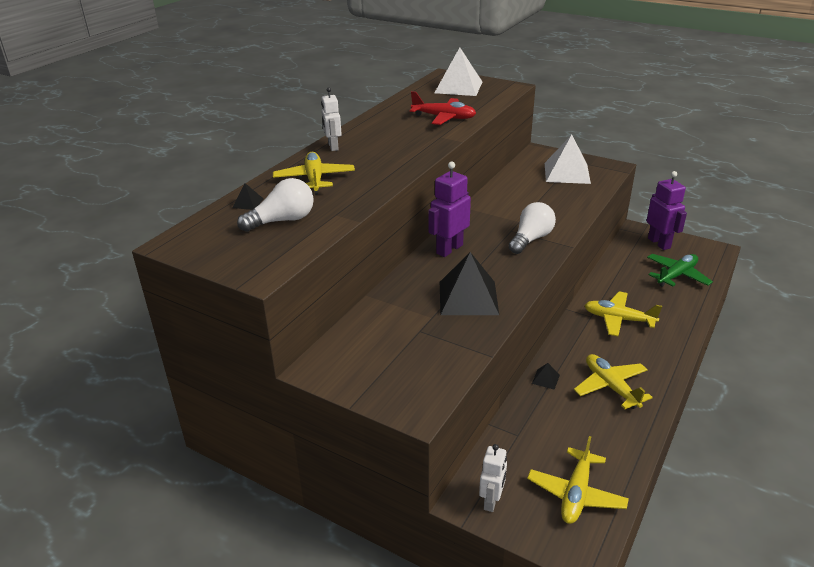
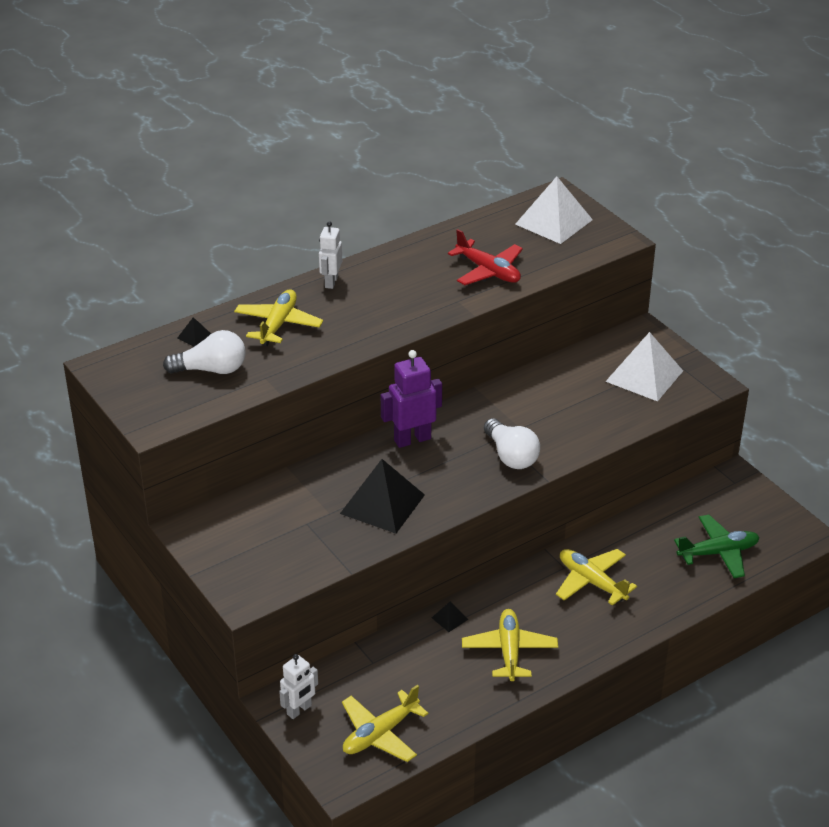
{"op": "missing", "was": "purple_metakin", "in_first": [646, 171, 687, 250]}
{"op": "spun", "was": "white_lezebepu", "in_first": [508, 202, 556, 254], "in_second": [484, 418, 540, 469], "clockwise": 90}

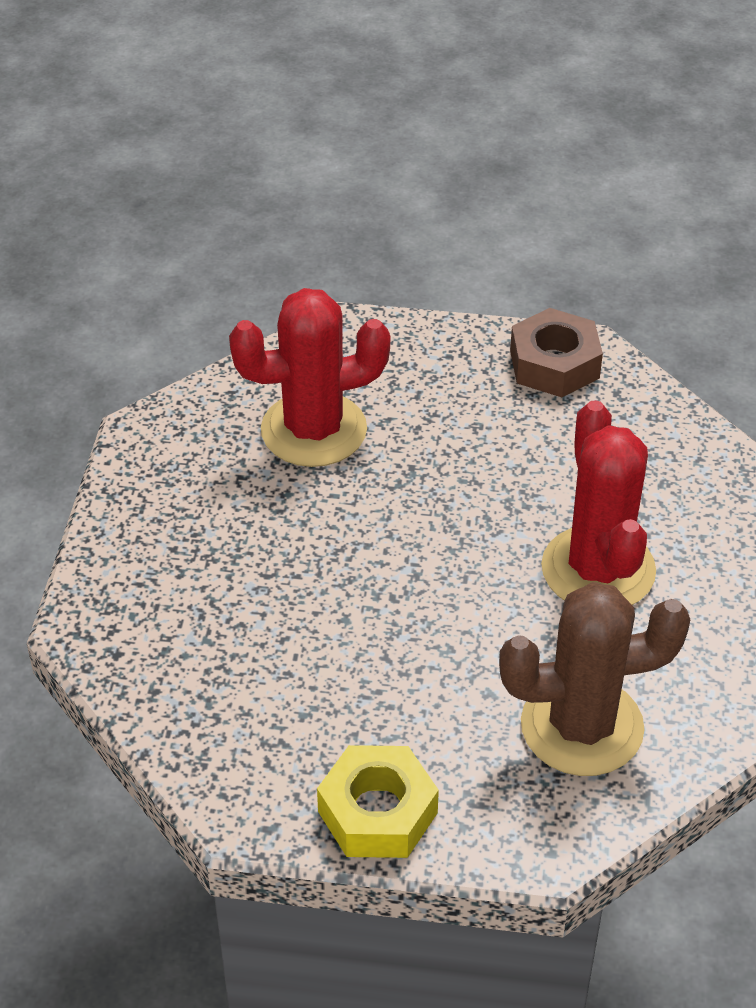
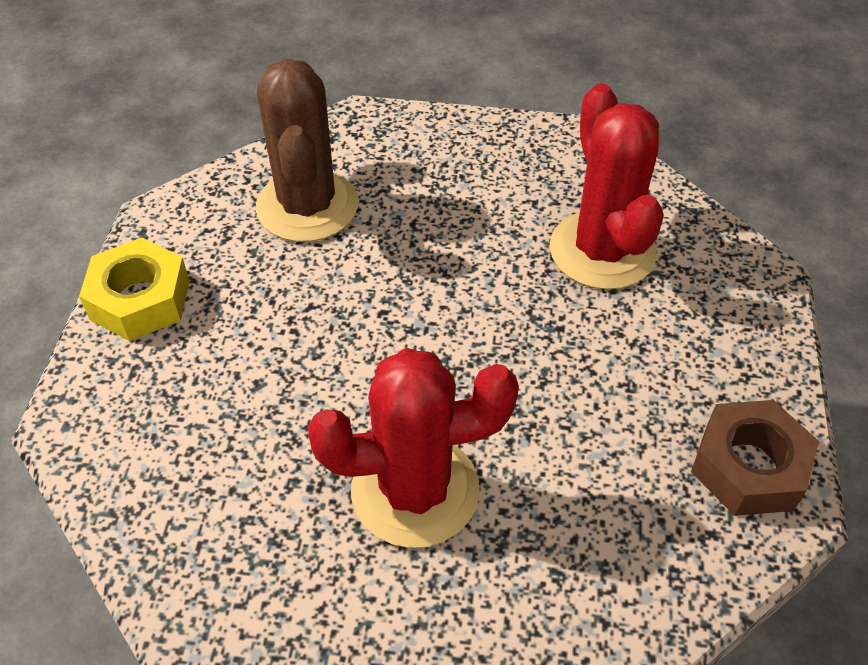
{"op": "relocated", "was": "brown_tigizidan", "in_first": [499, 582, 690, 776], "in_second": [255, 59, 358, 242]}

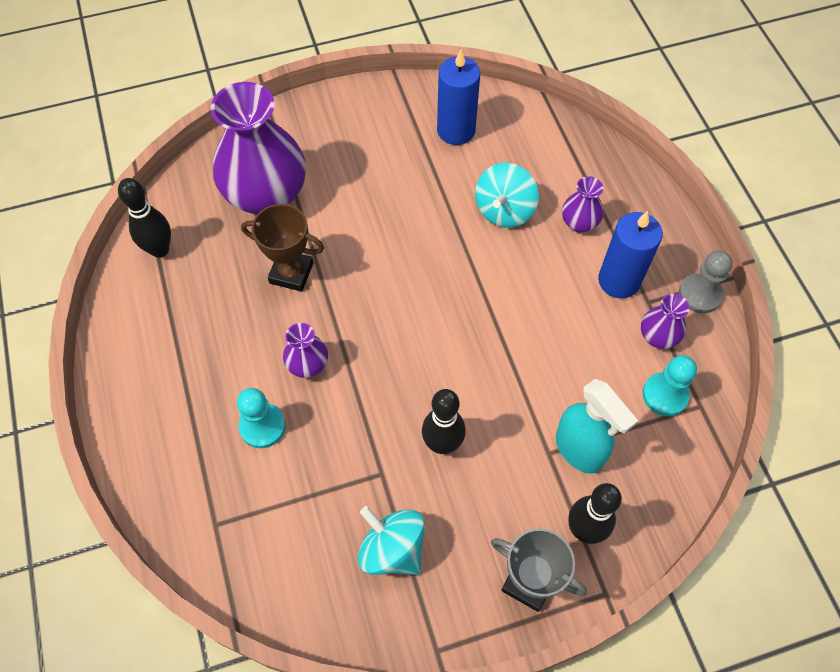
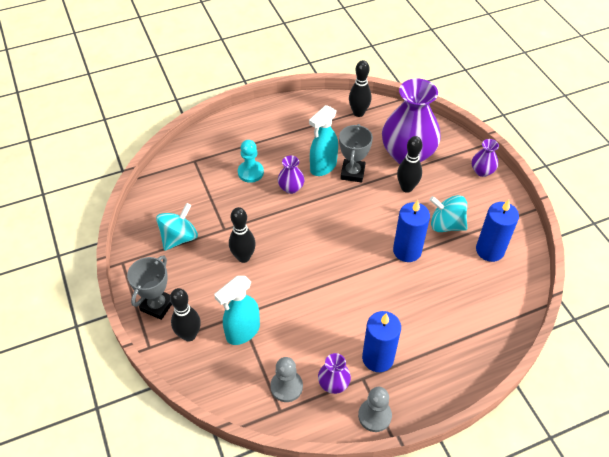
{"op": "relocated", "was": "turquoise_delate", "in_first": [475, 163, 539, 228], "in_second": [430, 195, 467, 232]}
{"op": "relocated", "was": "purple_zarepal", "in_first": [562, 176, 604, 233], "in_second": [472, 139, 499, 177]}
{"op": "colour", "was": "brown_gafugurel", "now": "grey_gafugurel", "in_first": [241, 204, 324, 292], "in_second": [339, 124, 373, 183]}
{"op": "colour", "was": "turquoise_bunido", "now": "grey_bunido", "in_first": [643, 355, 697, 416], "in_second": [270, 357, 303, 402]}
{"op": "appeared", "now": "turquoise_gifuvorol", "in_second": [309, 105, 338, 176]}
{"op": "appeared", "now": "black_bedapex", "in_second": [397, 136, 422, 193]}
{"op": "appeared", "now": "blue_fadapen", "in_second": [393, 200, 430, 262]}

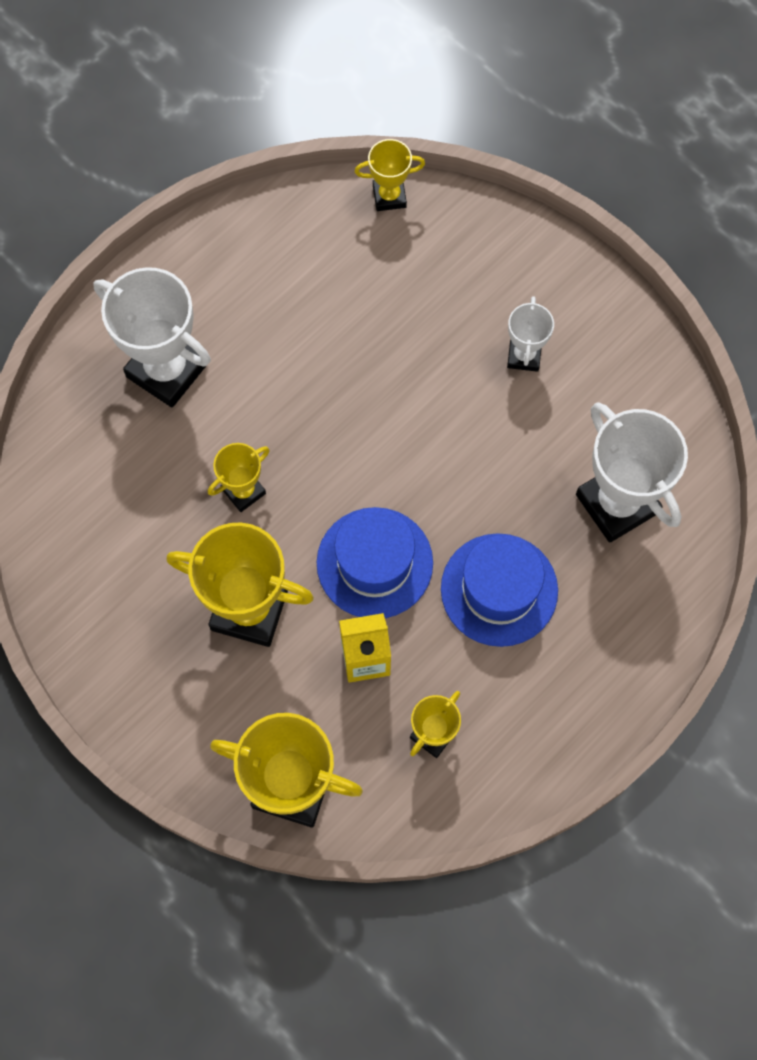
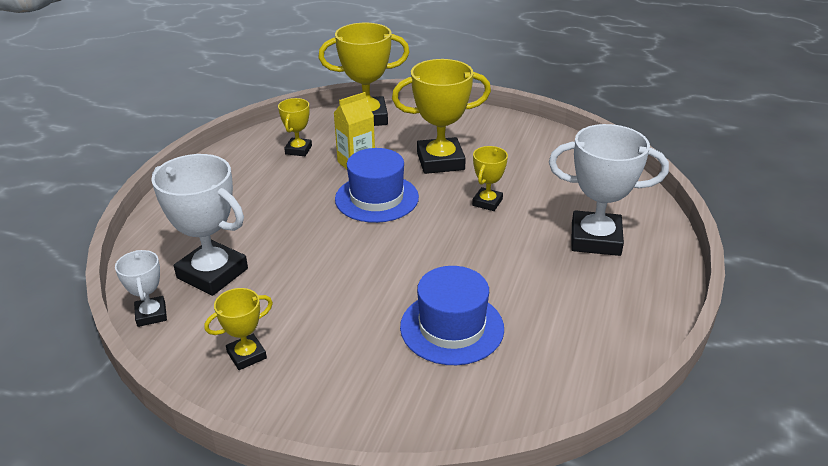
{"op": "relocated", "was": "yellow_gafugurel", "in_first": [354, 139, 425, 211], "in_second": [204, 288, 273, 370]}
{"op": "relocated", "was": "white_gafugurel", "in_first": [507, 296, 554, 372], "in_second": [115, 250, 167, 327]}
{"op": "relocated", "was": "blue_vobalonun", "in_first": [441, 533, 558, 647], "in_second": [400, 266, 504, 365]}

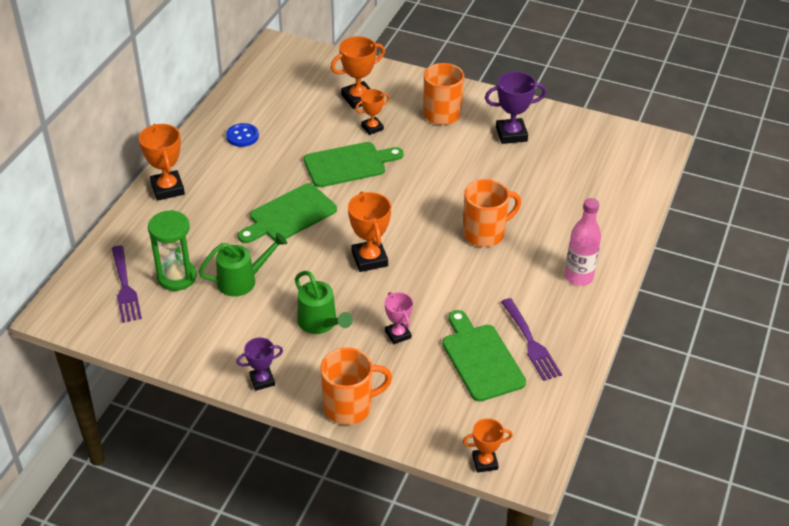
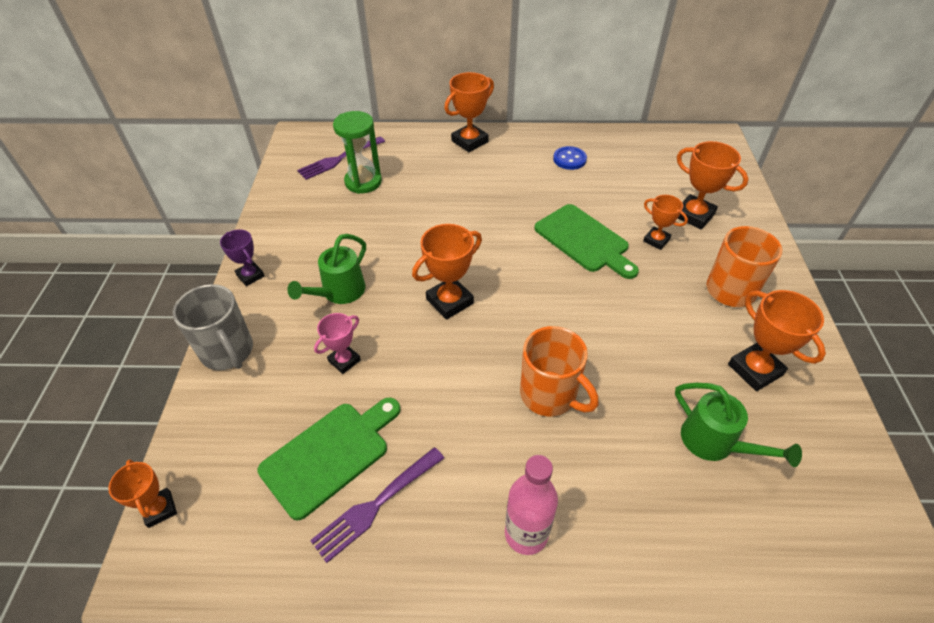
{"op": "colour", "was": "purple_gafugurel", "now": "orange_gafugurel", "in_first": [485, 71, 546, 144], "in_second": [728, 290, 826, 391]}
{"op": "missing", "was": "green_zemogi", "in_first": [238, 183, 337, 243]}
{"op": "relocated", "was": "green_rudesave", "in_first": [199, 233, 287, 297], "in_second": [675, 383, 802, 467]}
{"op": "colour", "was": "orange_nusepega", "now": "grey_nusepega", "in_first": [321, 348, 392, 425], "in_second": [173, 284, 253, 370]}

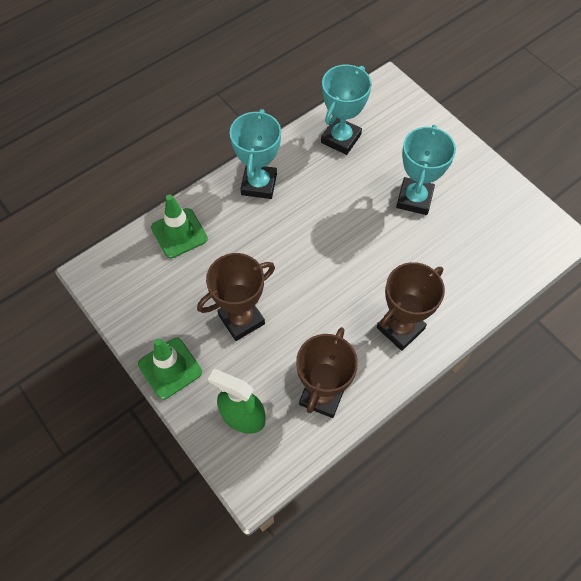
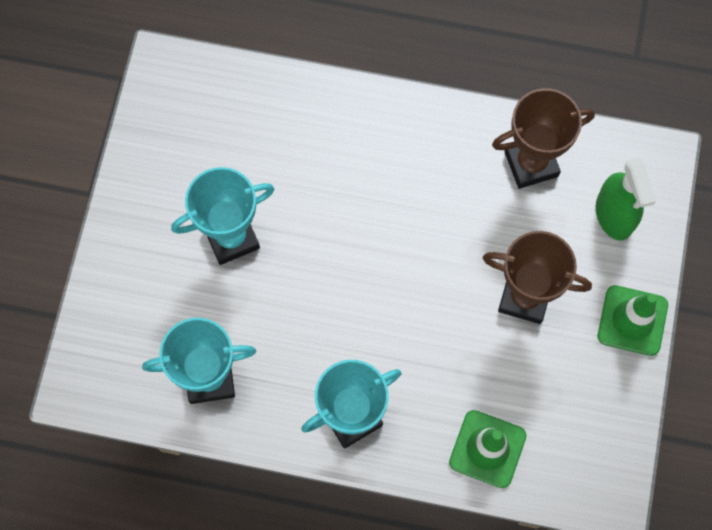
{"op": "missing", "was": "brown_gafugurel", "in_first": [377, 262, 445, 351]}

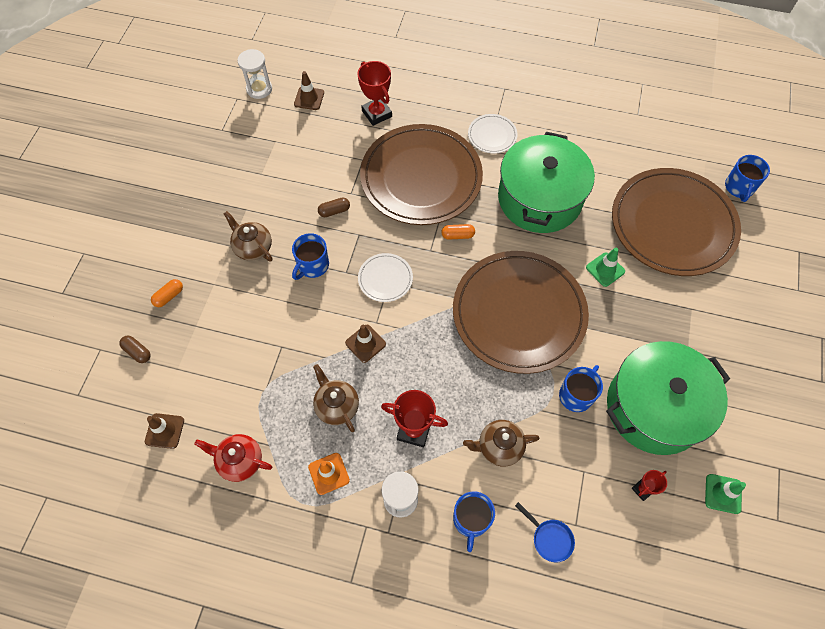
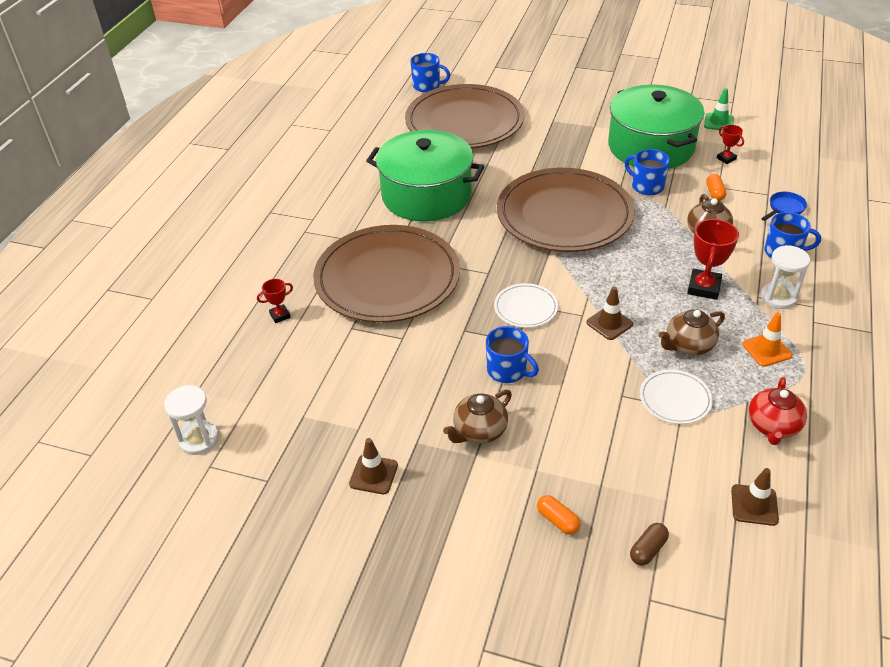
{"op": "size", "was": "red_gafugurel", "in_first": [357, 61, 392, 126], "in_second": [257, 279, 293, 323], "ratio": 0.55}
{"op": "relocated", "was": "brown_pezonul", "in_first": [294, 71, 324, 110], "in_second": [349, 438, 398, 494]}
{"op": "relocated", "was": "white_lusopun", "in_first": [468, 114, 518, 153], "in_second": [640, 370, 713, 424]}
{"op": "missing", "was": "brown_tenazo", "in_first": [318, 197, 350, 217]}
{"op": "relocated", "was": "orange_tenazo", "in_first": [441, 224, 475, 240], "in_second": [706, 174, 726, 201]}
{"op": "missing", "was": "green_pezonul", "in_first": [586, 248, 625, 287]}

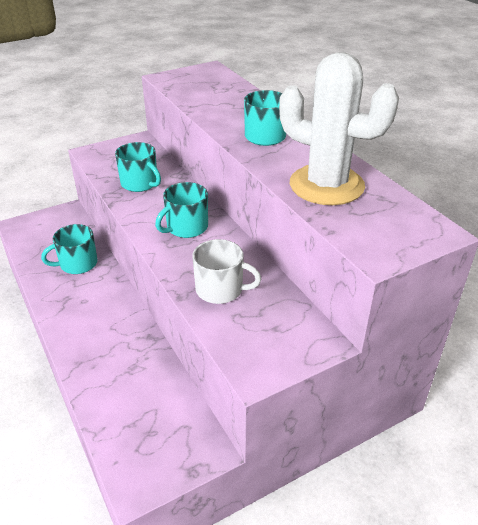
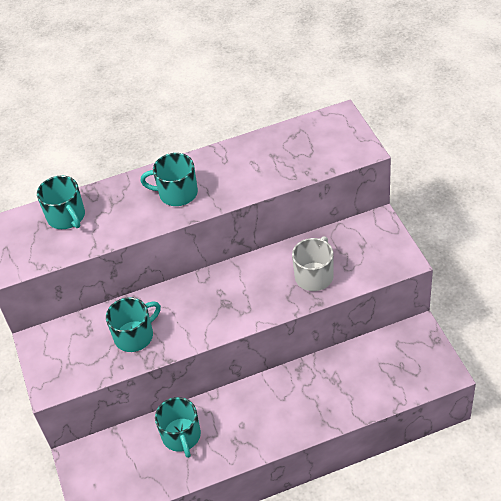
{"op": "missing", "was": "white_tigizidan", "in_first": [279, 52, 399, 205]}
{"op": "relocated", "was": "turquoise_nusepega", "in_first": [155, 182, 208, 238], "in_second": [37, 175, 85, 229]}

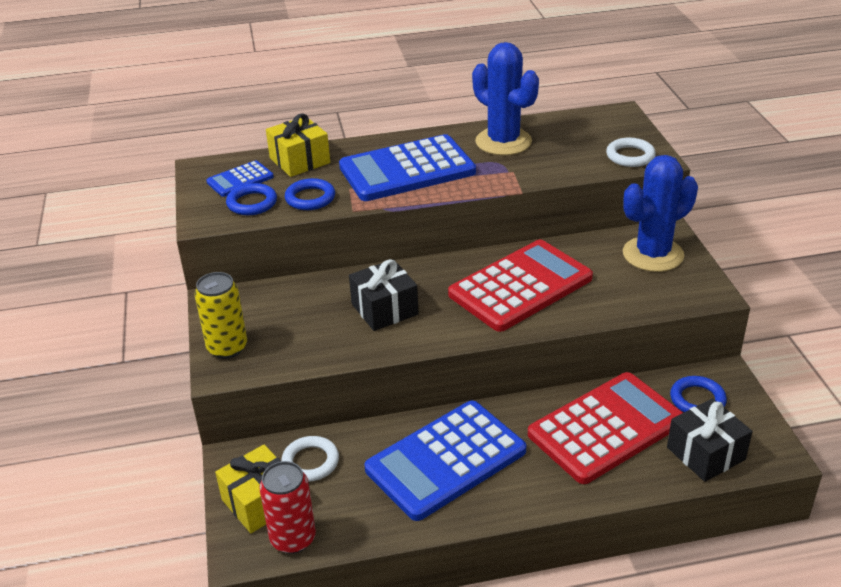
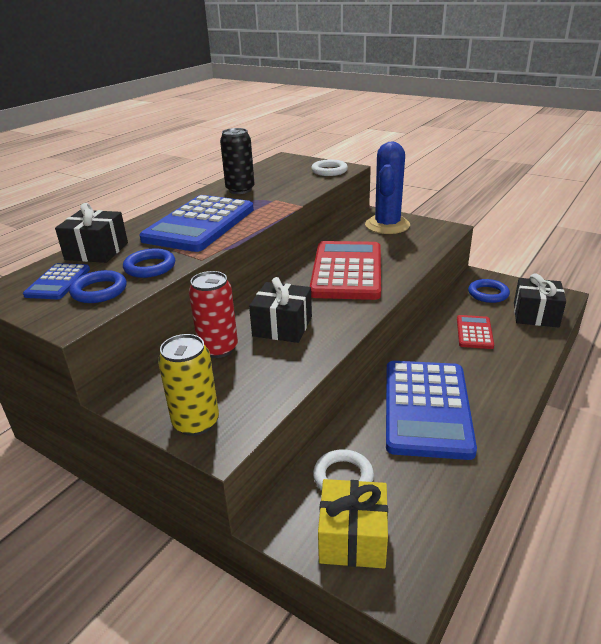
{"op": "exchanged", "was": "blue_tigizidan", "now": "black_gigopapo", "in_first": [472, 42, 539, 155], "in_second": [220, 128, 255, 194]}
{"op": "colour", "was": "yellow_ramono", "now": "black_ramono", "in_first": [266, 113, 330, 177], "in_second": [55, 203, 128, 263]}
{"op": "size", "was": "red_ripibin", "in_first": [528, 372, 683, 484], "in_second": [457, 315, 494, 349], "ratio": 0.48}
{"op": "relocated", "was": "red_gigopapo", "in_first": [259, 461, 316, 554], "in_second": [189, 271, 238, 358]}

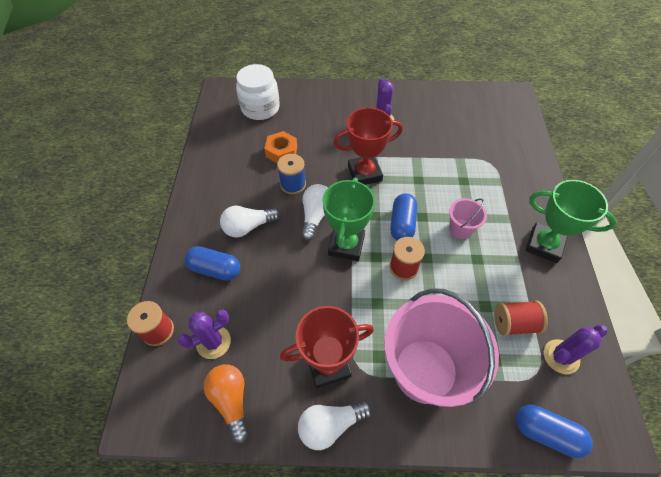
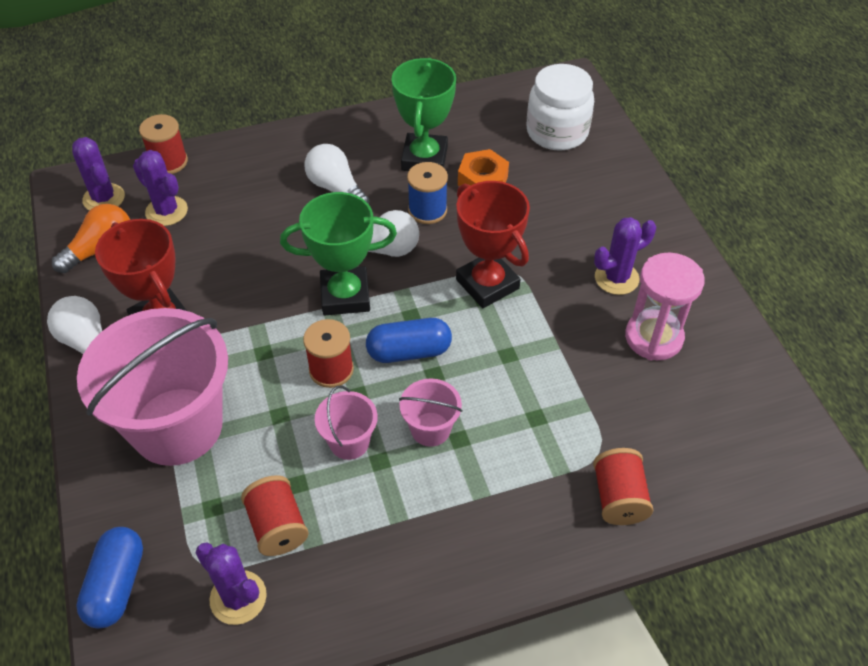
{"op": "relocated", "was": "green_gafugurel", "in_first": [525, 180, 617, 263], "in_second": [392, 58, 456, 171]}
{"op": "missing", "was": "blue_tenazo", "in_first": [184, 246, 240, 281]}
{"op": "appeared", "now": "purple_tigizidan", "in_second": [72, 137, 125, 211]}
{"op": "appeared", "now": "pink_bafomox", "in_second": [625, 252, 705, 360]}
{"op": "appeared", "now": "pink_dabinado", "in_second": [315, 385, 378, 460]}
{"op": "appeared", "now": "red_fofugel", "in_second": [593, 448, 653, 525]}

